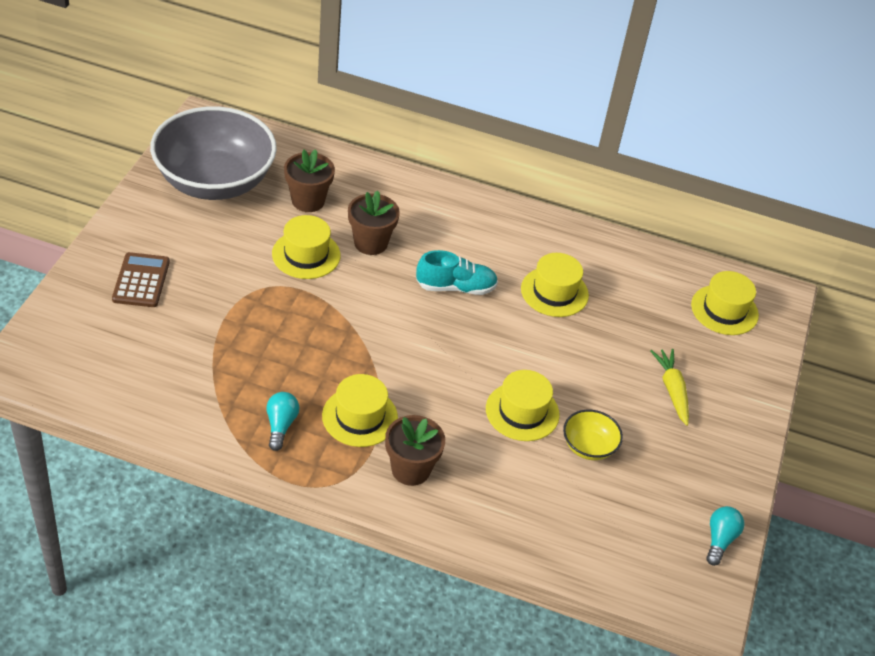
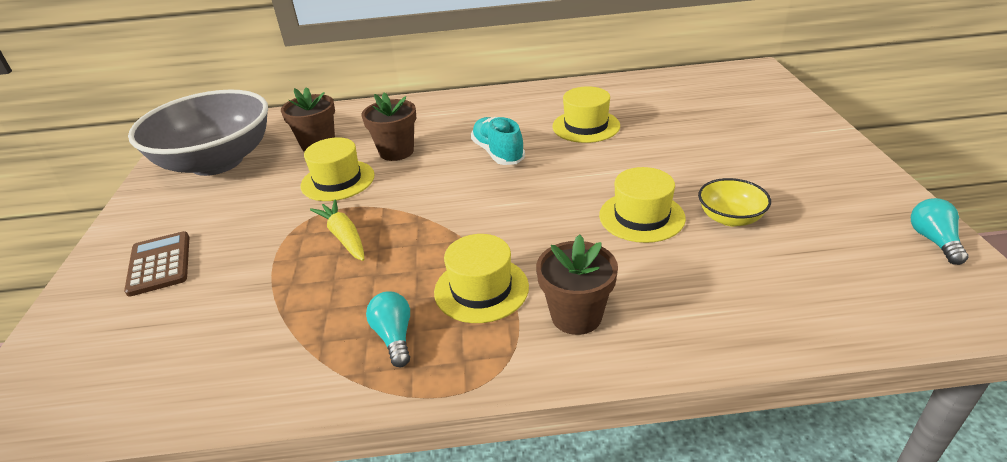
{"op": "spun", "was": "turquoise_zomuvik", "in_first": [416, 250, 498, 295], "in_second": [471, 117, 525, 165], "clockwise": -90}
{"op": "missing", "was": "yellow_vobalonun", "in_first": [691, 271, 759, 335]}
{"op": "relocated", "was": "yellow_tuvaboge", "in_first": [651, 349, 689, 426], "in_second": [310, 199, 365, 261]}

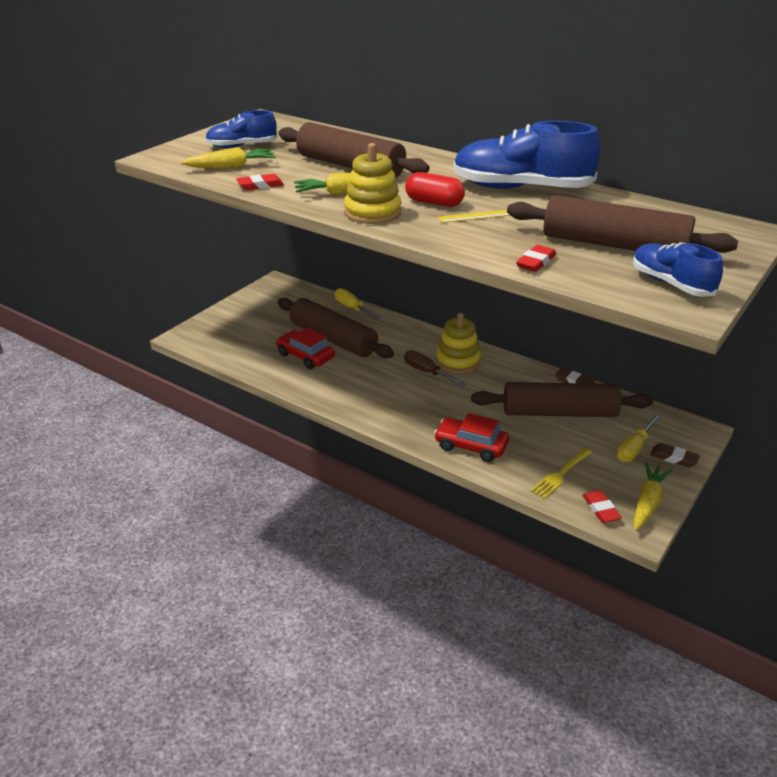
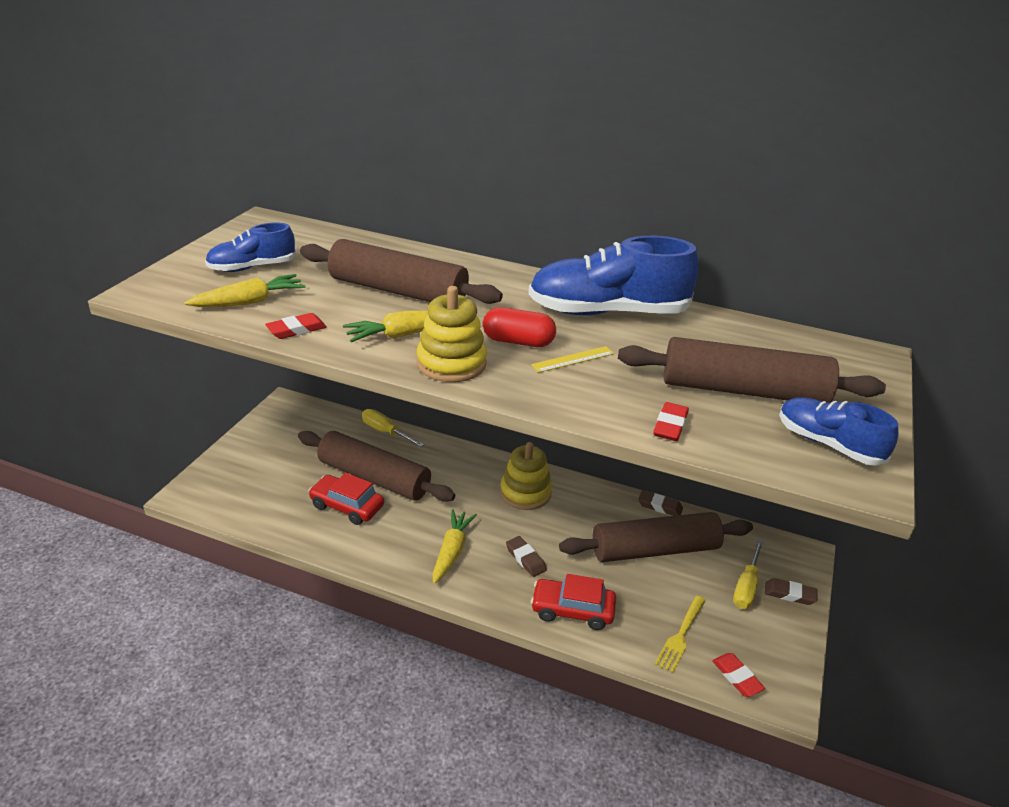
{"op": "missing", "was": "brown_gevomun", "in_first": [404, 350, 466, 386]}
{"op": "relocated", "was": "yellow_tuvaboge", "in_first": [633, 462, 672, 530], "in_second": [433, 509, 477, 584]}
{"op": "appeared", "now": "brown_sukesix", "in_second": [506, 536, 547, 577]}

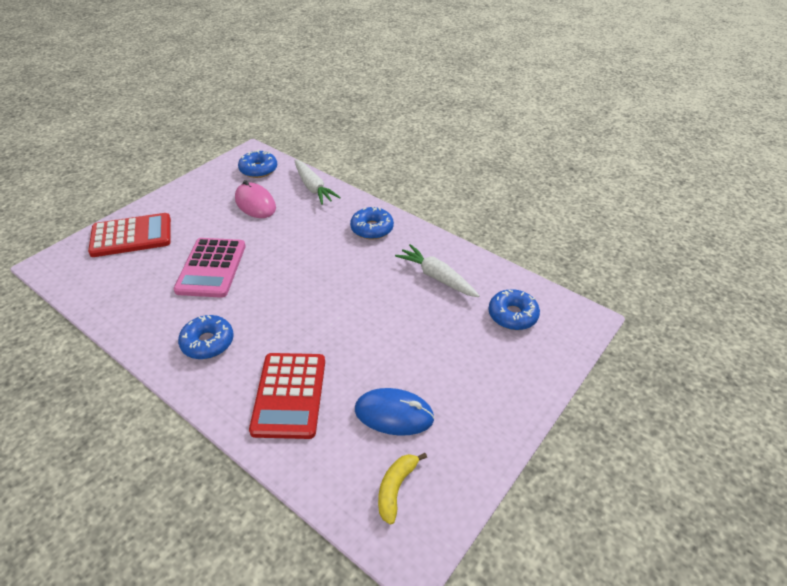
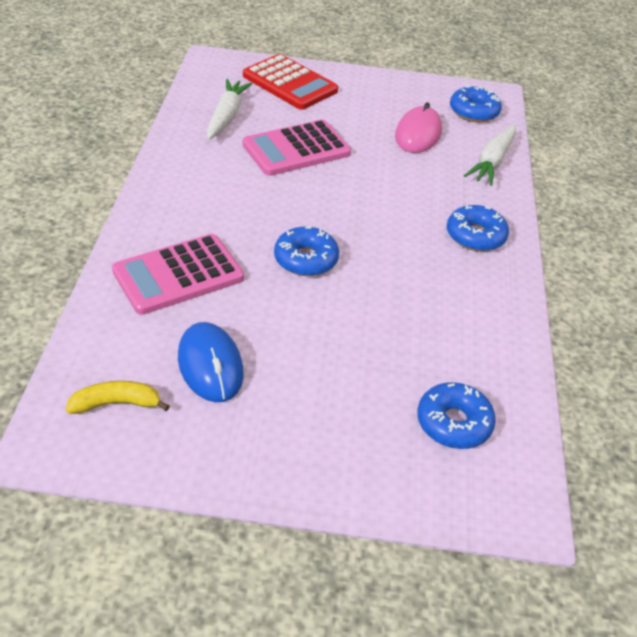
{"op": "relocated", "was": "white_tuvaboge", "in_first": [395, 244, 480, 297], "in_second": [207, 79, 252, 140]}
{"op": "relocated", "was": "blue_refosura", "in_first": [178, 315, 234, 359], "in_second": [274, 227, 339, 276]}
{"op": "colour", "was": "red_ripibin", "now": "pink_ripibin", "in_first": [249, 353, 325, 439], "in_second": [112, 234, 244, 315]}

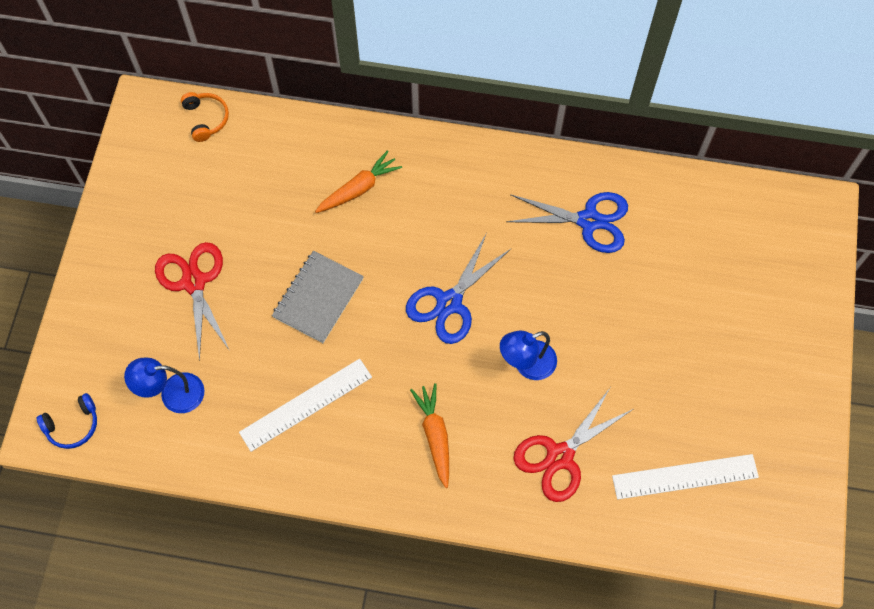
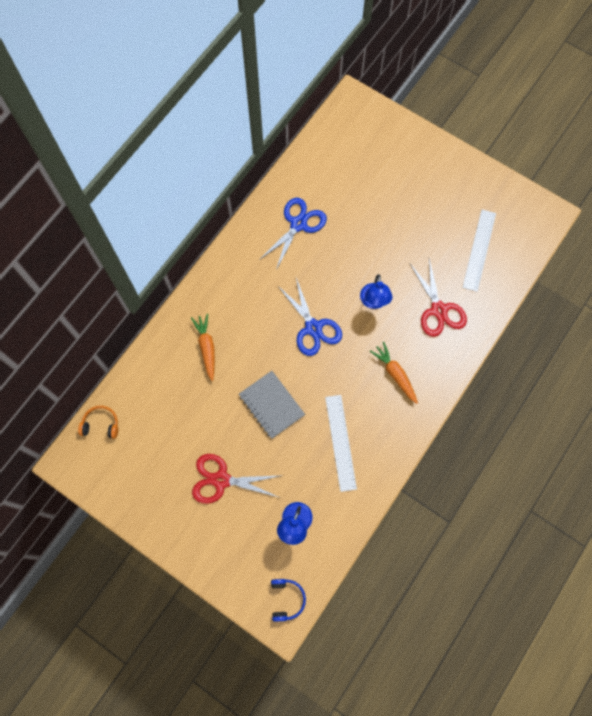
{"op": "spun", "was": "orange_tuvaboge", "in_first": [410, 383, 449, 488], "in_second": [370, 342, 418, 404], "clockwise": 45}

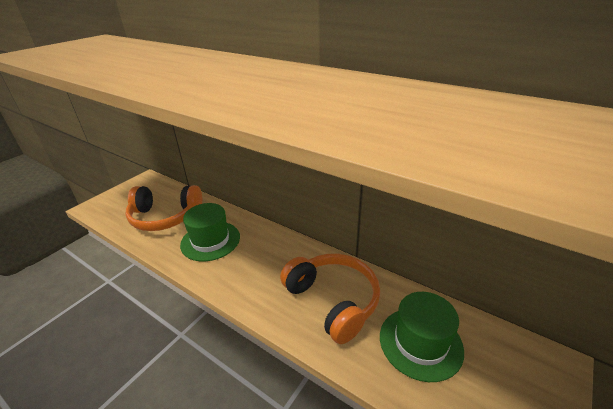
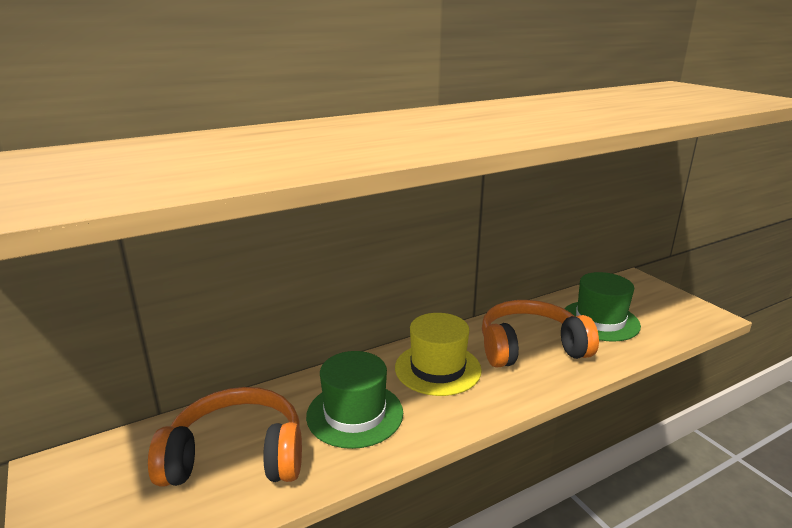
{"op": "spun", "was": "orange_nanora", "in_first": [126, 185, 202, 231], "in_second": [148, 387, 302, 487], "clockwise": -120}
{"op": "appeared", "now": "yellow_vobalonun", "in_second": [395, 313, 482, 396]}

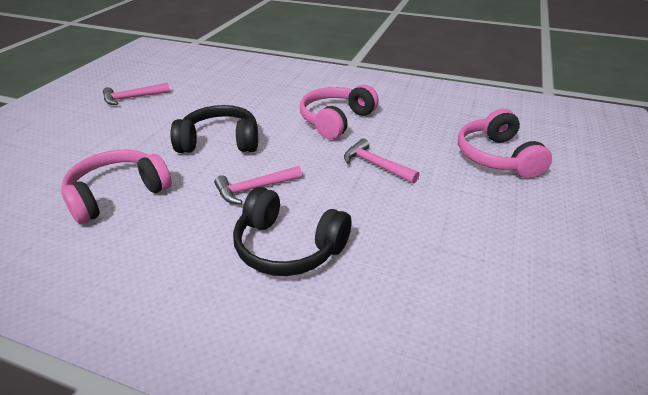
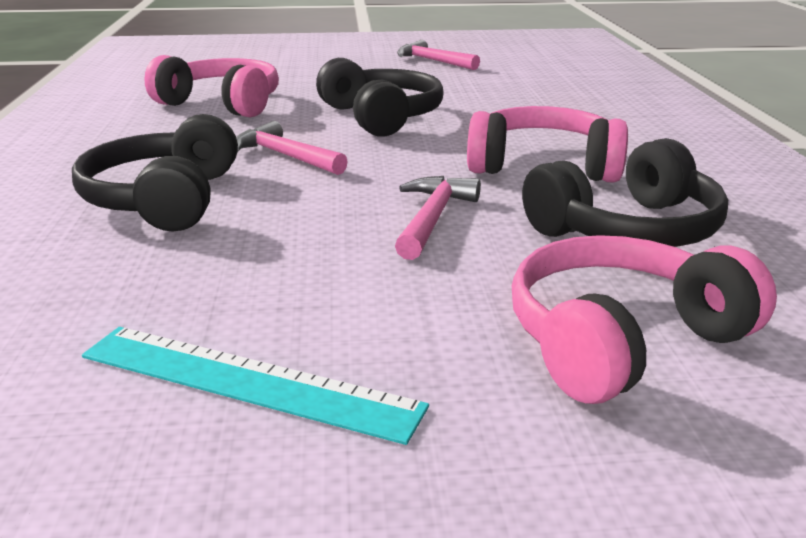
{"op": "appeared", "now": "black_nanora", "in_second": [522, 138, 728, 247]}
{"op": "appeared", "now": "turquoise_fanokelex", "in_second": [82, 327, 429, 445]}

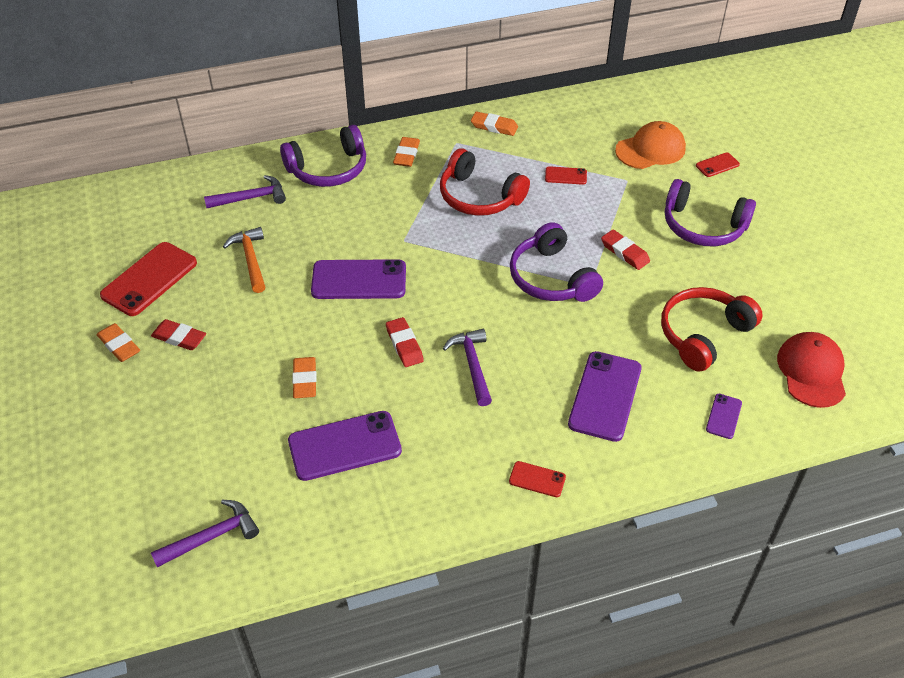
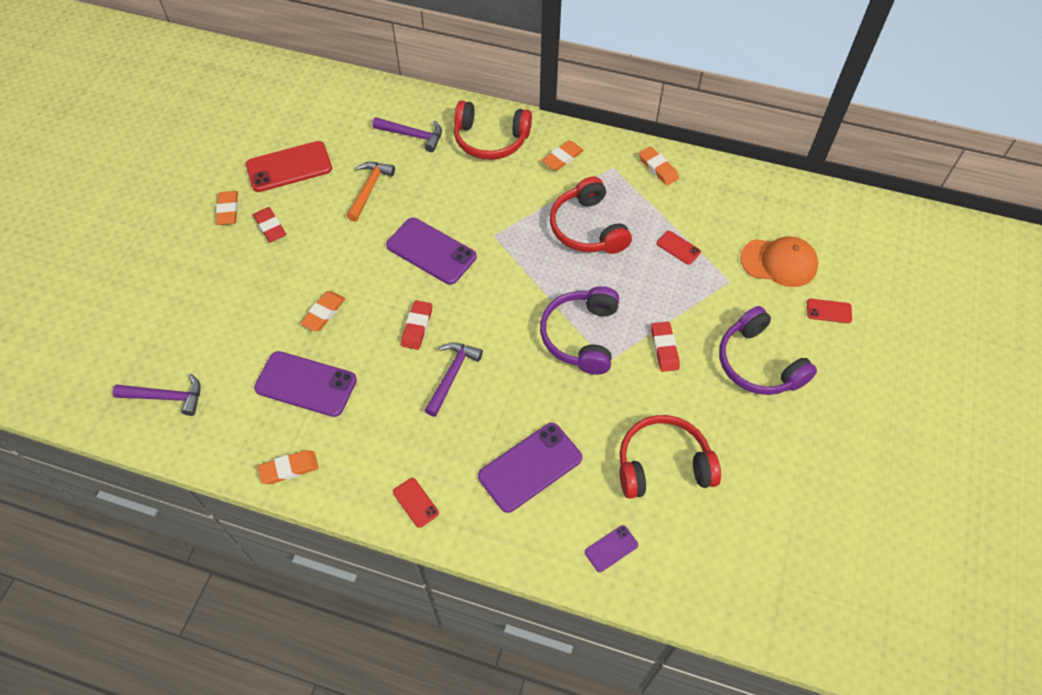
{"op": "colour", "was": "purple_nanora", "now": "red_nanora", "in_first": [280, 125, 366, 187], "in_second": [454, 100, 532, 160]}
{"op": "missing", "was": "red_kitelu", "in_first": [777, 332, 846, 408]}
{"op": "appeared", "now": "orange_sukesix", "in_second": [258, 450, 319, 484]}

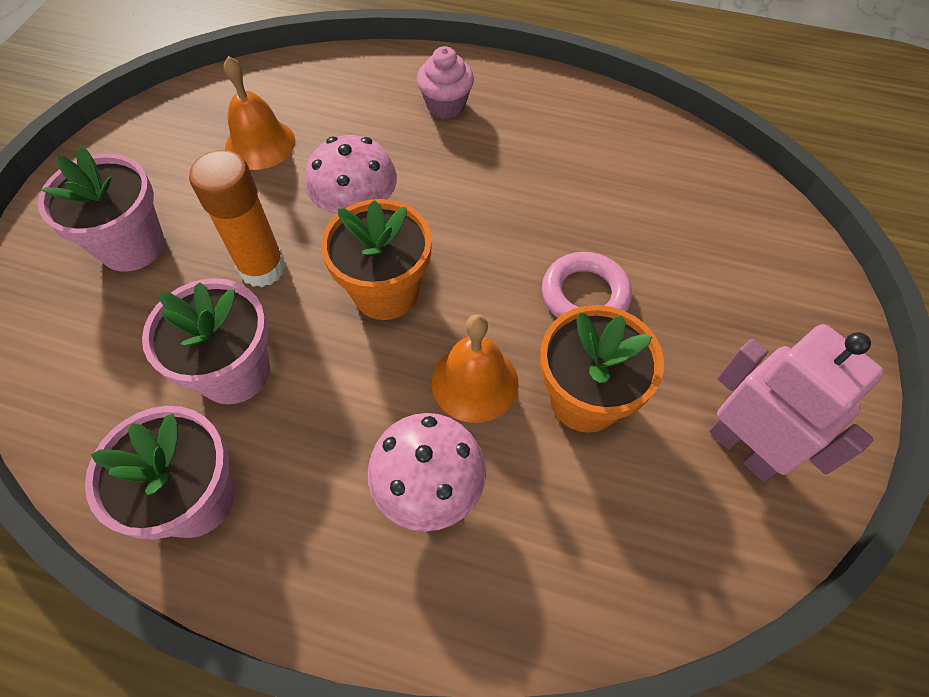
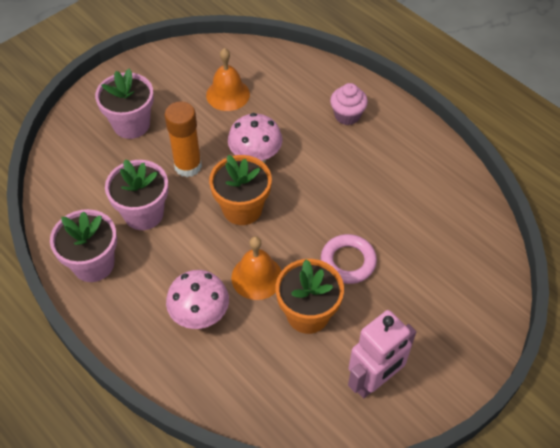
{"op": "spun", "was": "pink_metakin", "in_first": [709, 324, 884, 482], "in_second": [348, 310, 416, 398], "clockwise": 60}

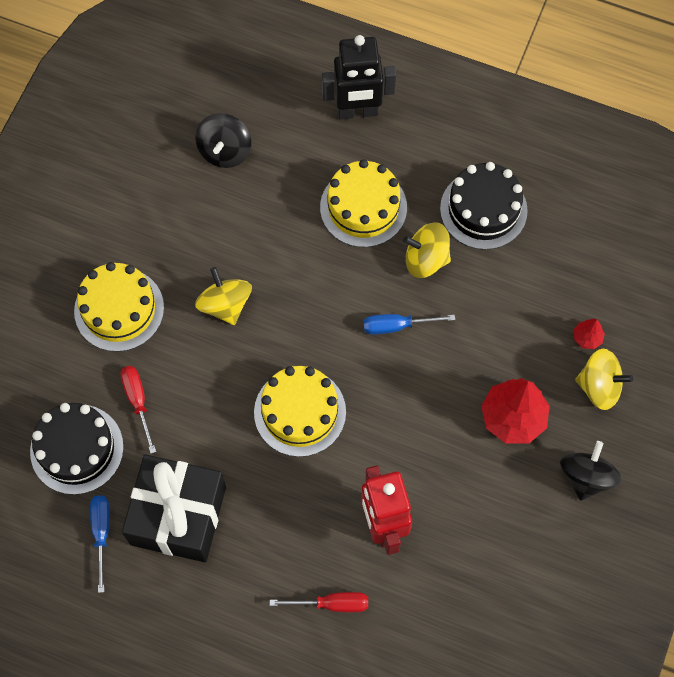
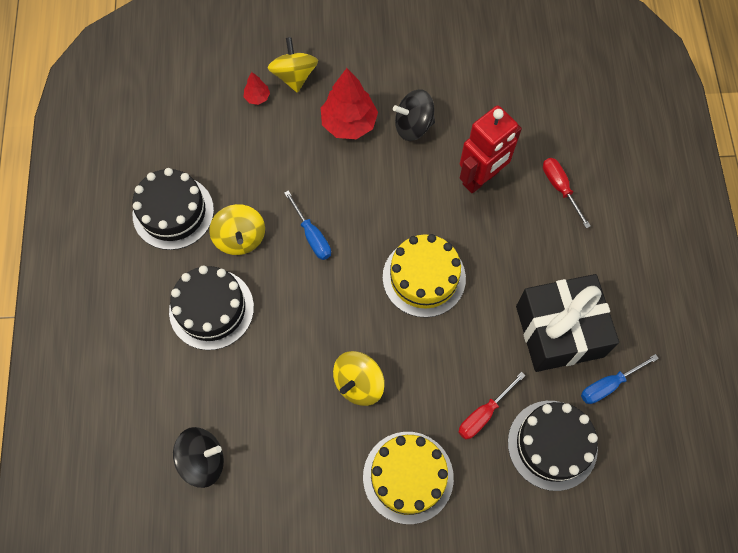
{"op": "missing", "was": "black_metakin", "in_first": [322, 35, 397, 120]}
{"op": "colour", "was": "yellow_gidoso", "now": "black_gidoso", "in_first": [320, 159, 407, 247], "in_second": [169, 266, 254, 350]}
{"op": "relocated", "was": "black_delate", "in_first": [560, 441, 621, 501], "in_second": [393, 89, 435, 141]}

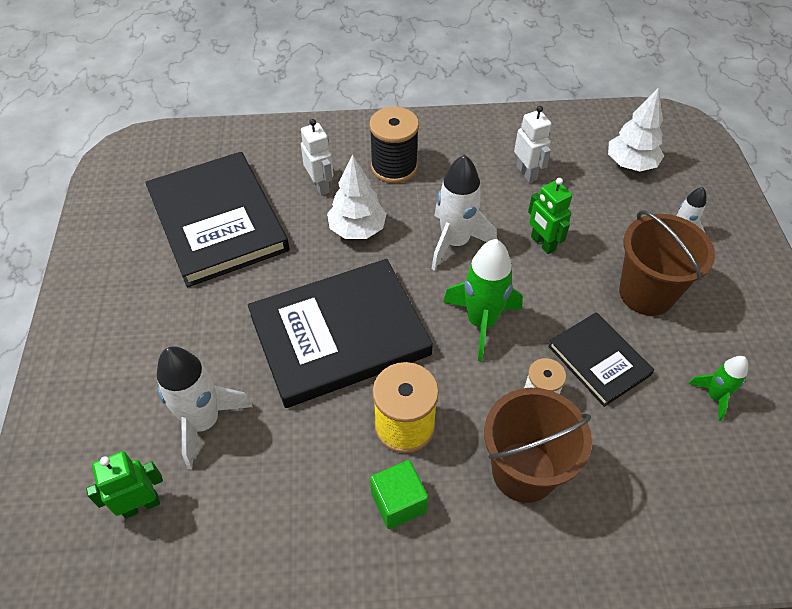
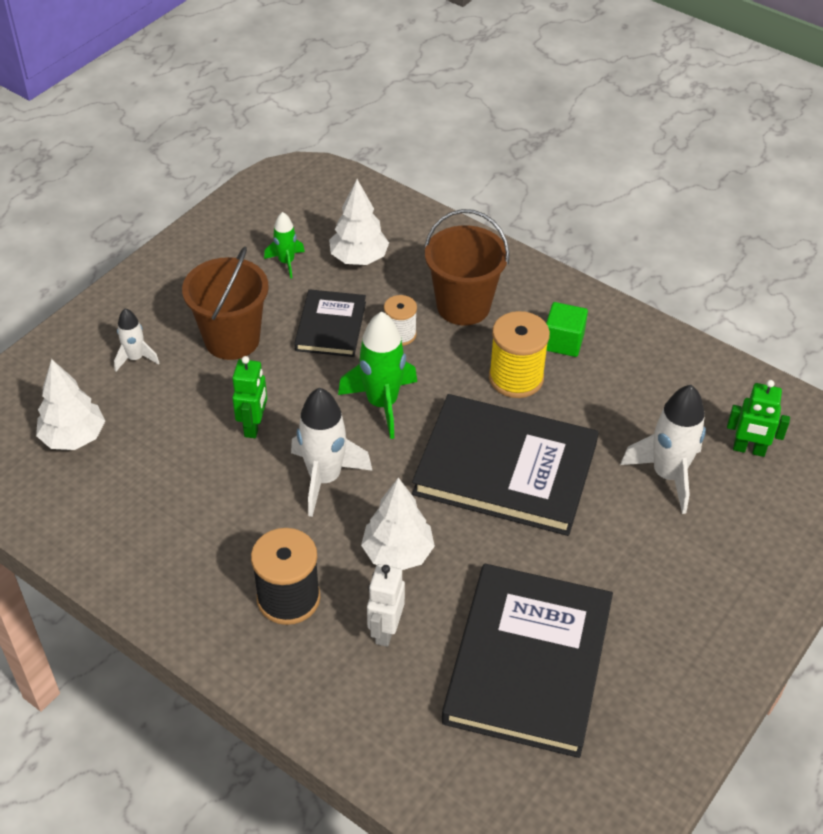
{"op": "missing", "was": "white_metakin", "in_first": [514, 106, 551, 183]}
{"op": "appeared", "now": "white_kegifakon", "in_second": [329, 179, 389, 265]}

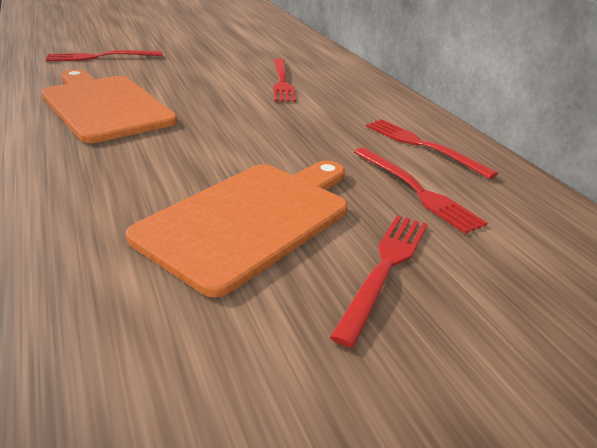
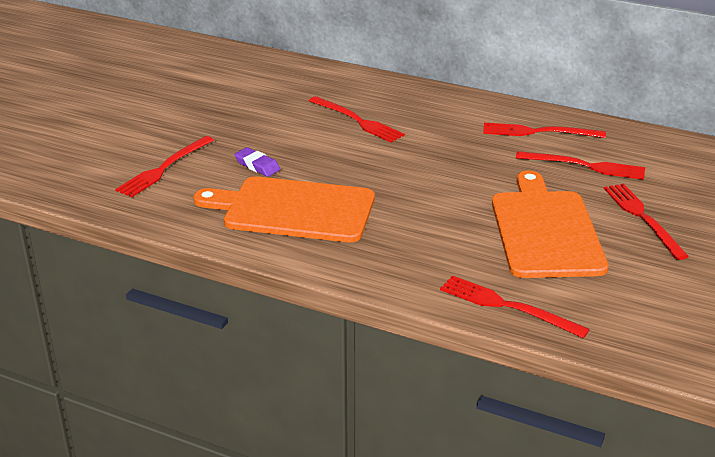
{"op": "appeared", "now": "purple_sukesix", "in_second": [234, 147, 280, 177]}
{"op": "appeared", "now": "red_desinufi", "in_second": [440, 275, 590, 339]}

